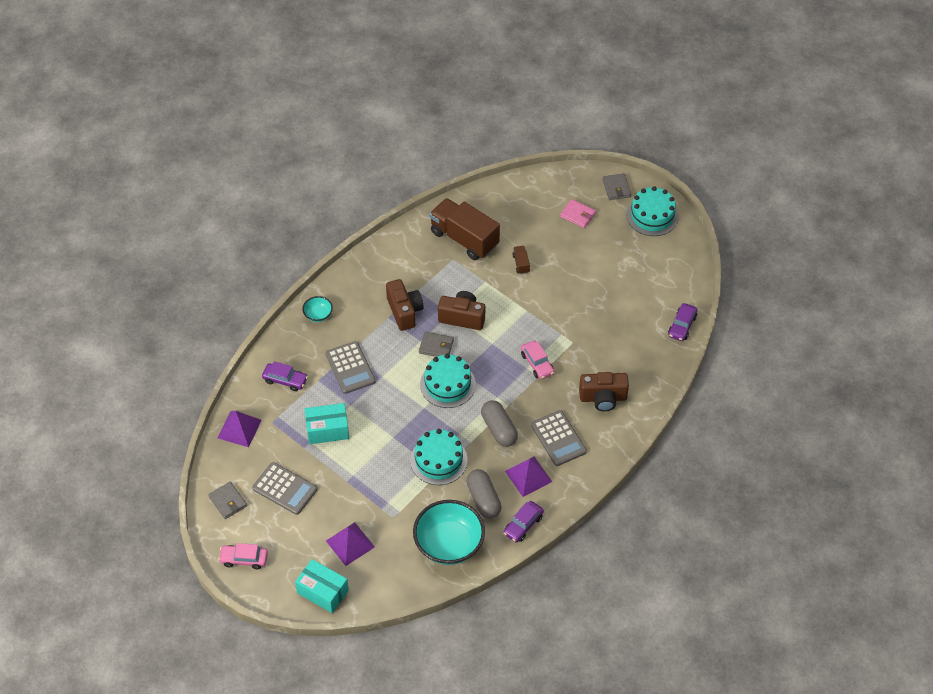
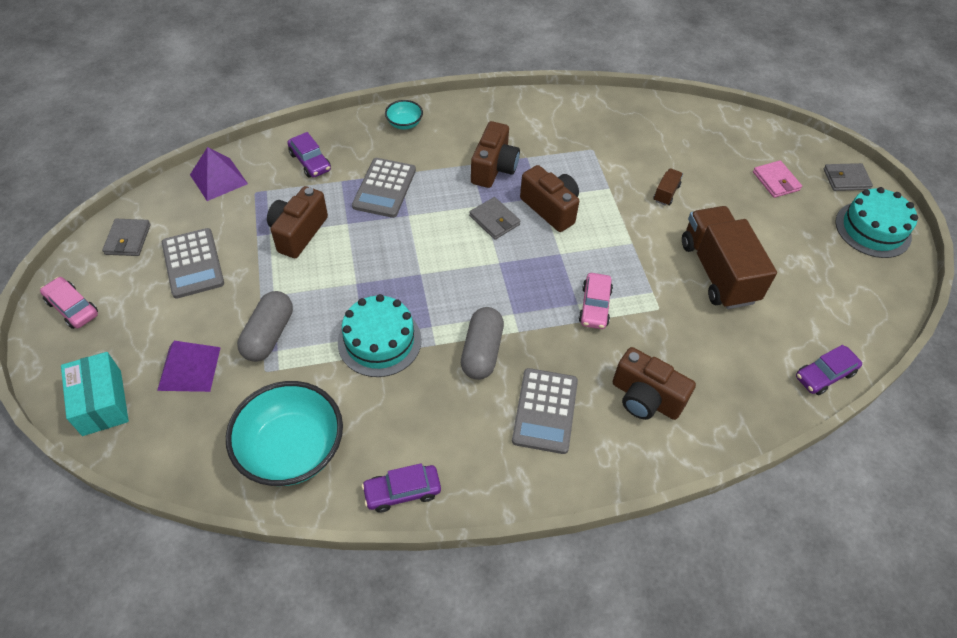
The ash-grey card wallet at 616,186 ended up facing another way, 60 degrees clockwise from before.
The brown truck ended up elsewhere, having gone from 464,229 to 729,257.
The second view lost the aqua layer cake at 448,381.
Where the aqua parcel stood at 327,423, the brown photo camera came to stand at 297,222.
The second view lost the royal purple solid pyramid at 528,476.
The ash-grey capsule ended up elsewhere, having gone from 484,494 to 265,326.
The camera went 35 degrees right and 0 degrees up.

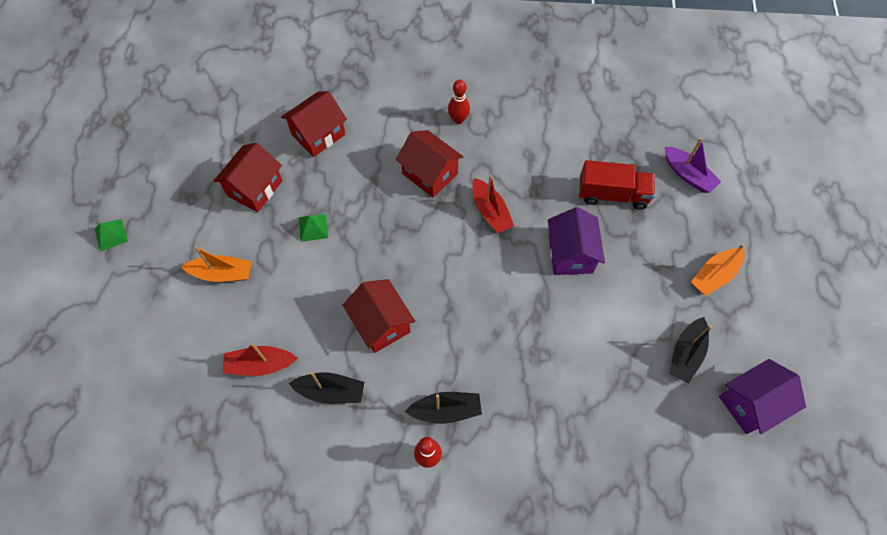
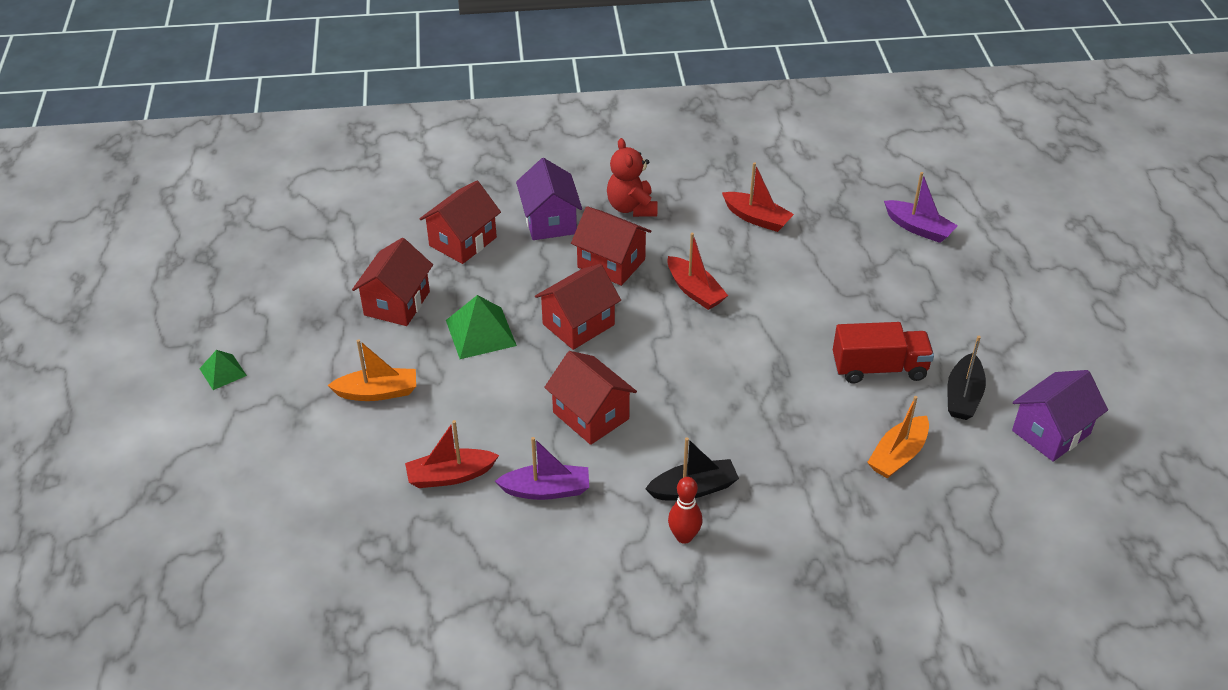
Where the crimson bowling pin stood at 459,102, the crimson teddy came to stand at 632,177.
The crimson truck ended up elsewhere, having gone from 617,185 to 883,353.
The royal purple cottage ended up elsewhere, having gone from 576,241 to 549,199.
The size of the green solid pyramid at 313,228 changed by a factor of 1.67.
The orange-coloured boat ended up elsewhere, having gone from 718,270 to 898,437.
What was the jet-black boat at 326,388 turned into the royal purple boat at 542,468.
The second view gained the crimson boat at 758,197.
The second view gained the crimson cottage at 578,307.
The camera went 10 degrees left and 20 degrees down.

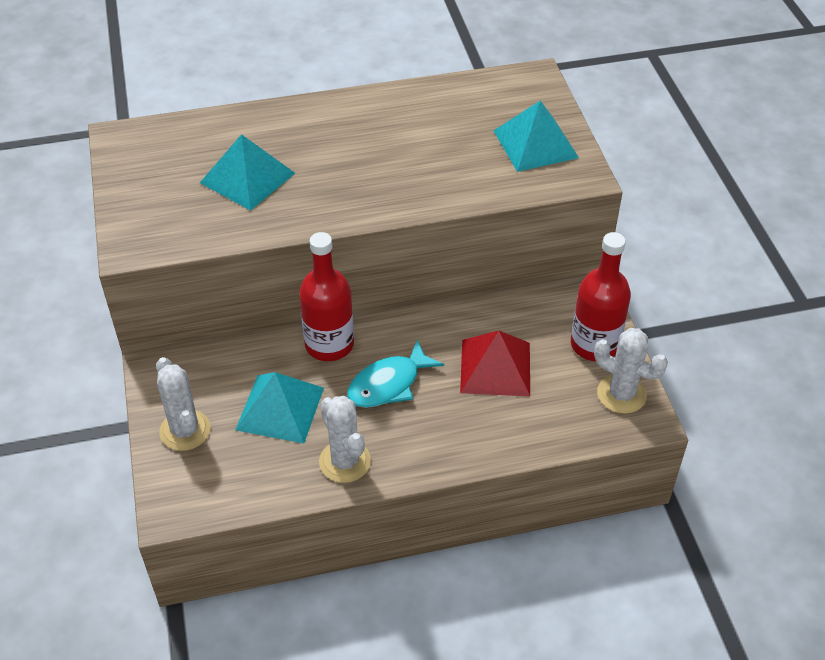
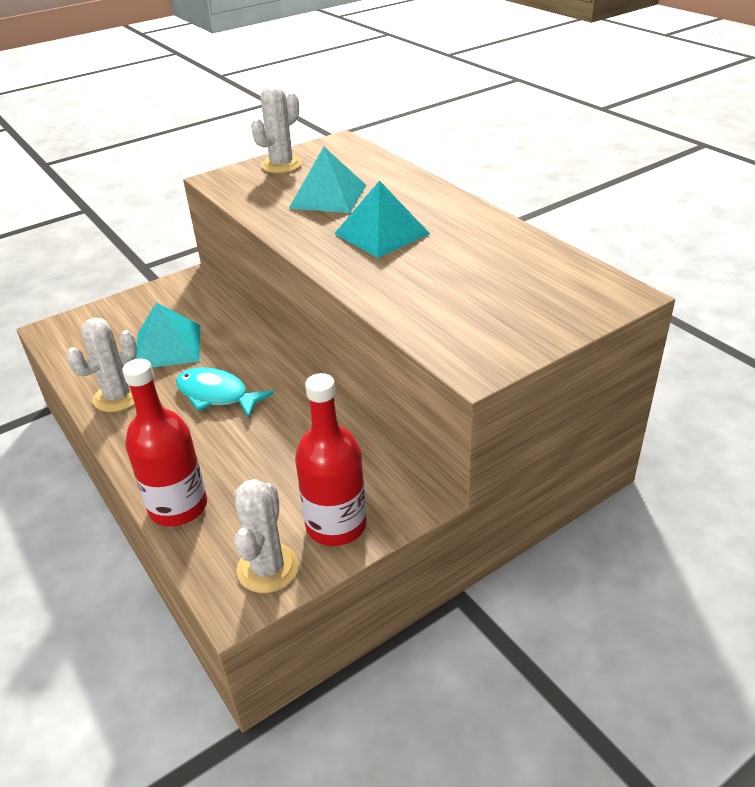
The aqua solid pyramid ended up elsewhere, having gone from 536,136 to 382,219.
The crimson bottle ended up elsewhere, having gone from 326,296 to 164,443.
The second view lost the crimson solid pyramid at 495,363.
The snow-white saguaro cactus ended up elsewhere, having gone from 183,404 to 276,129.
The camera went 70 degrees right and 10 degrees down.

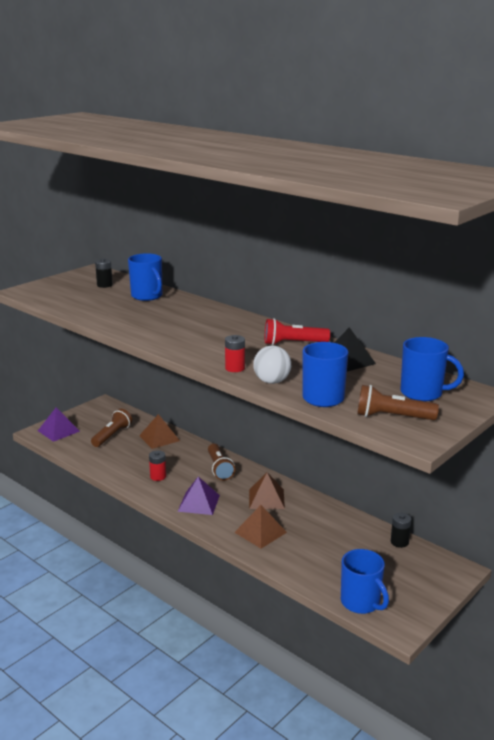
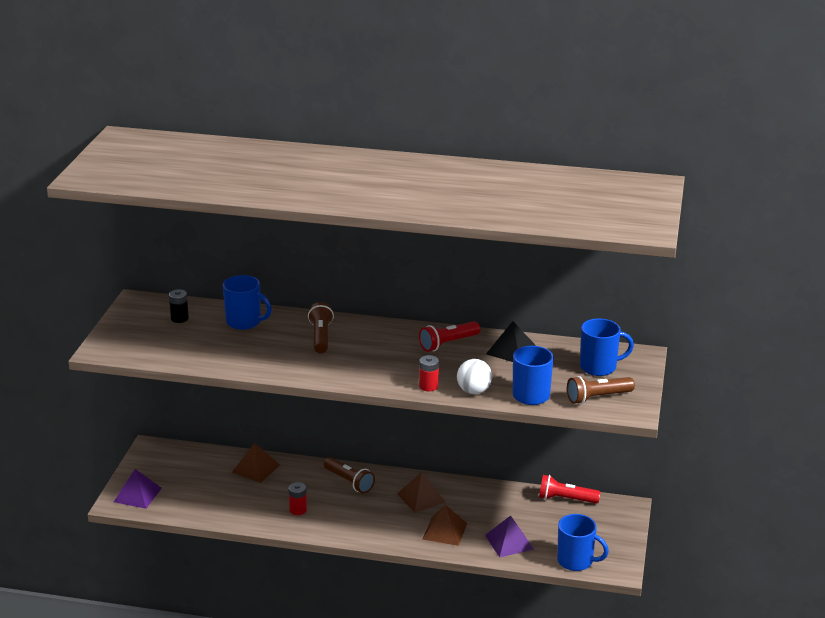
The brown pocket torch ended up elsewhere, having gone from 111,428 to 321,327.
The royal purple solid pyramid ended up elsewhere, having gone from 199,496 to 509,536.
Where the jet-black power cell stood at 401,530, the crimson pocket torch came to stand at 570,489.
The camera went 30 degrees left and 5 degrees up.

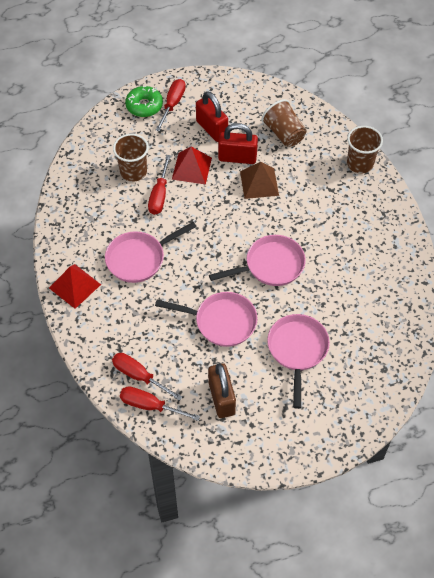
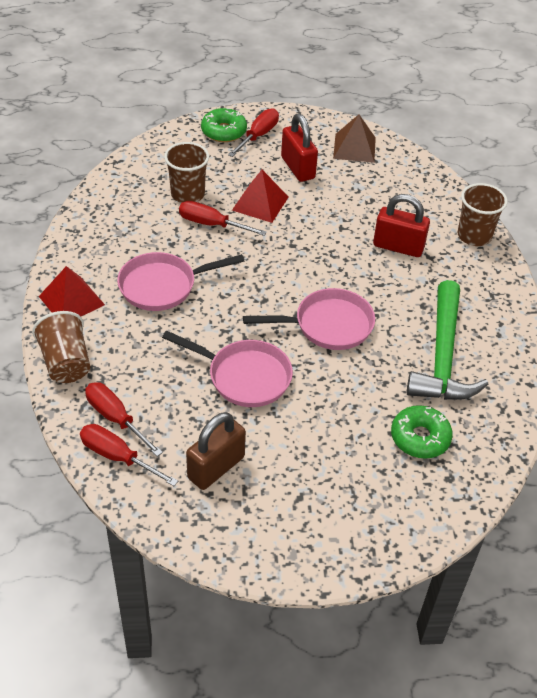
The brown beaker ended up elsewhere, having gone from 284,123 to 61,347.
The crimson lock ended up elsewhere, having gone from 238,143 to 401,225.
The crimson screwdriver at 159,185 ended up facing another way, 90 degrees clockwise from before.
The brown solid pyramid ended up elsewhere, having gone from 259,180 to 354,139.
The second view lost the pink skillet at 298,361.
The brown lock at 222,390 ended up facing another way, 45 degrees clockwise from before.
The second view gained the green hammer at 447,340.
The second view gained the green glazed donut at 422,432.
The camera went 10 degrees right and 10 degrees down.

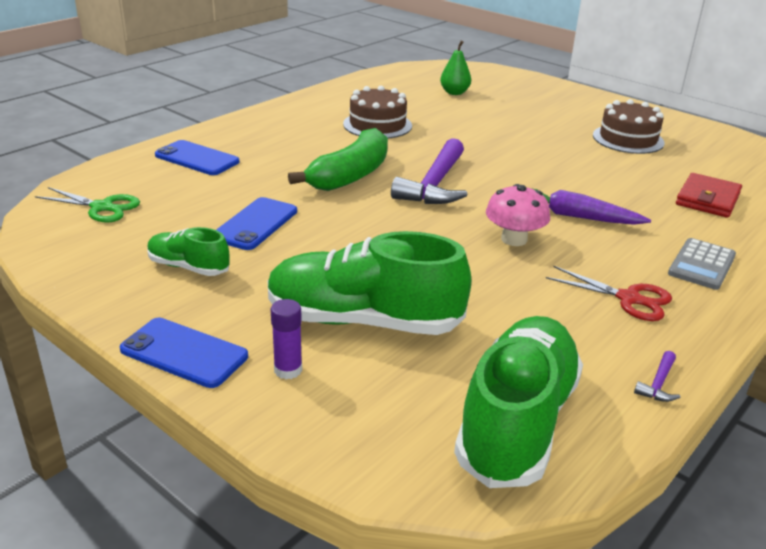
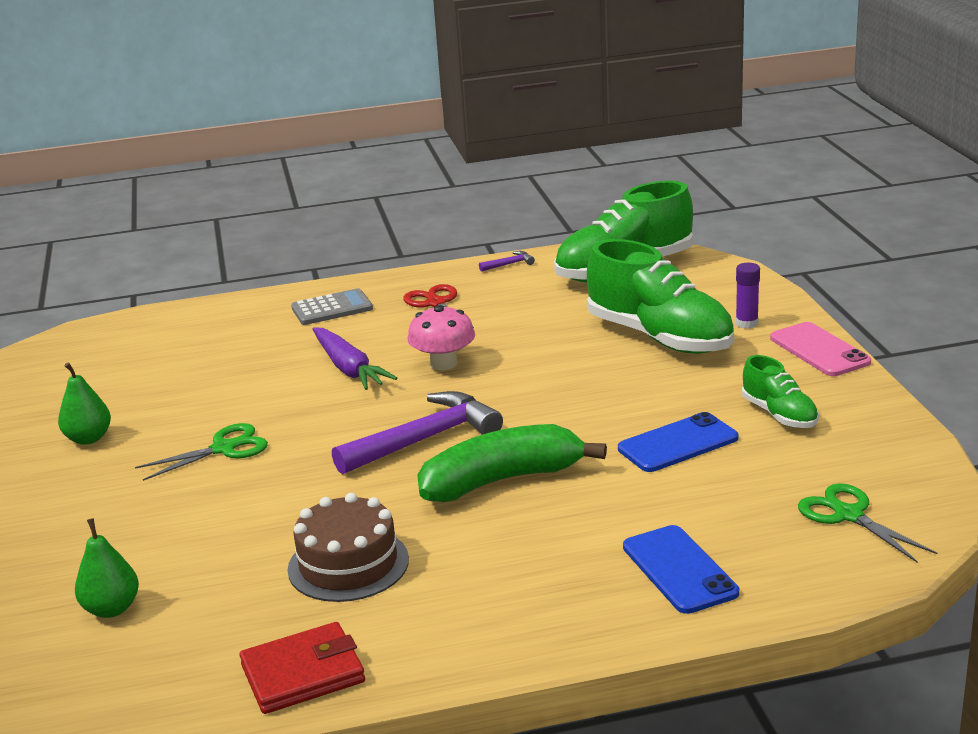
Where the brown layer cake stood at 629,126, the green pear came to stand at 84,403.
The crimson card wallet ended up elsewhere, having gone from 709,195 to 302,668.
What was the royal blue smartphone at 184,353 turned into the pink smartphone at 820,349.
The second view gained the green scissors at 201,452.
The camera went 140 degrees left and 5 degrees down.

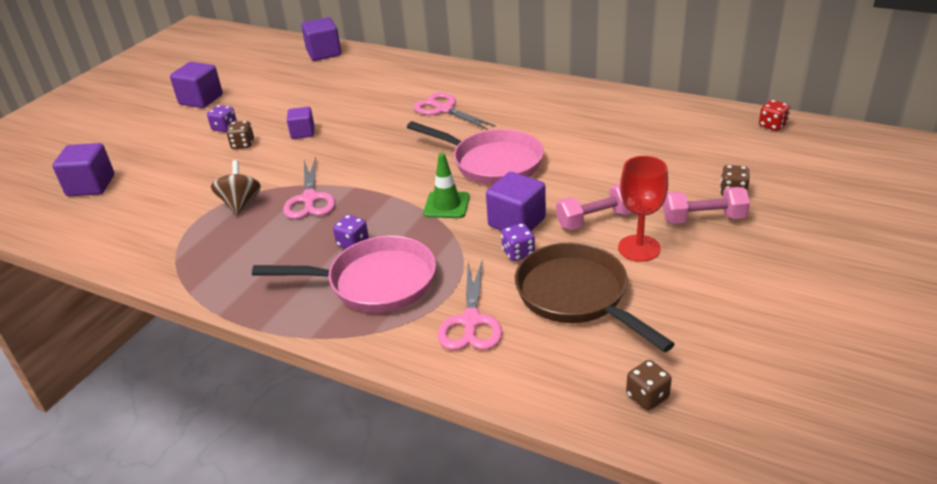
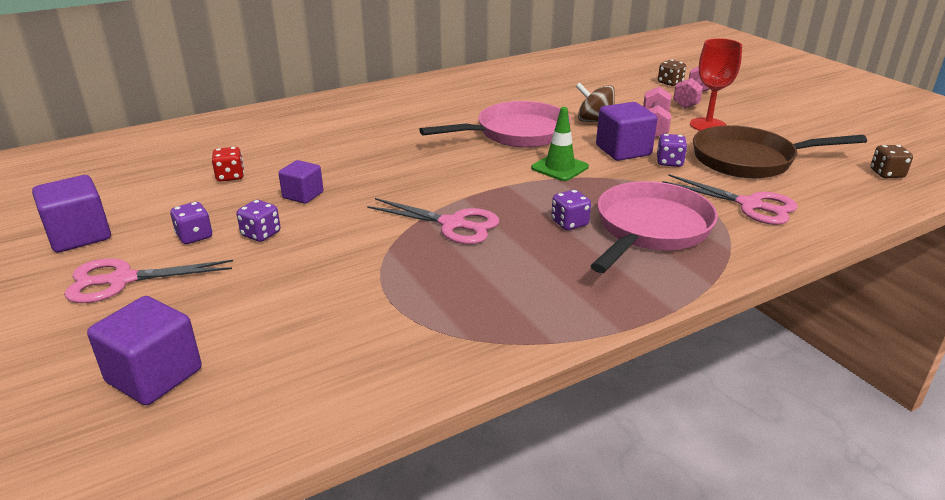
The second view lost the royal purple cube at 321,39.
The pink scissors ended up elsewhere, having gone from 455,111 to 148,280.
The crimson die ended up elsewhere, having gone from 774,115 to 228,164.
What was the brown die at 240,135 turned into the royal purple die at 258,221.
The brown toy top ended up elsewhere, having gone from 236,187 to 595,102.
The camera went 60 degrees left and 5 degrees down.

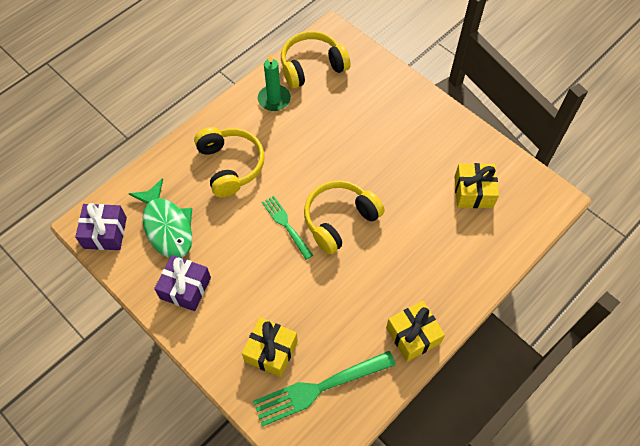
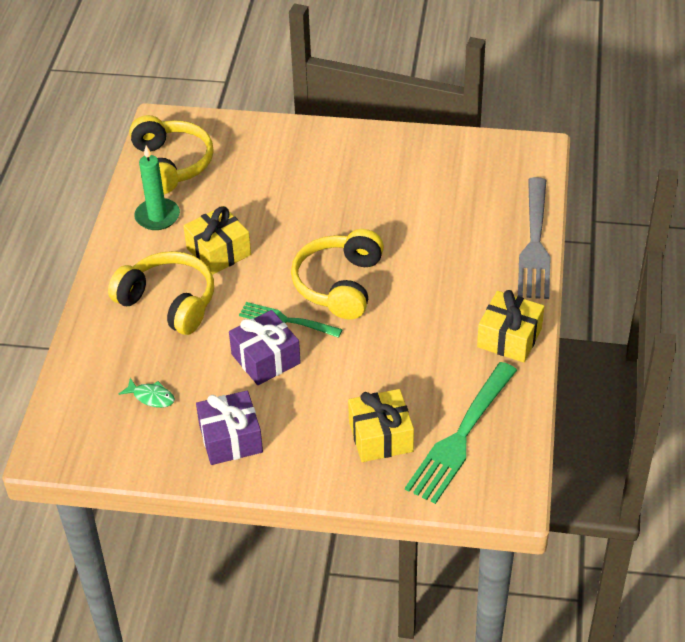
The golden headphones at 316,60 ended up facing another way, 135 degrees clockwise from before.
The golden present ended up elsewhere, having gone from 476,185 to 217,240.
The size of the green fish at 160,218 changed by a factor of 0.44.
The royal purple present ended up elsewhere, having gone from 101,226 to 265,347.
The second view gained the ash-grey fork at 534,238.
The camera went 35 degrees left and 15 degrees down.

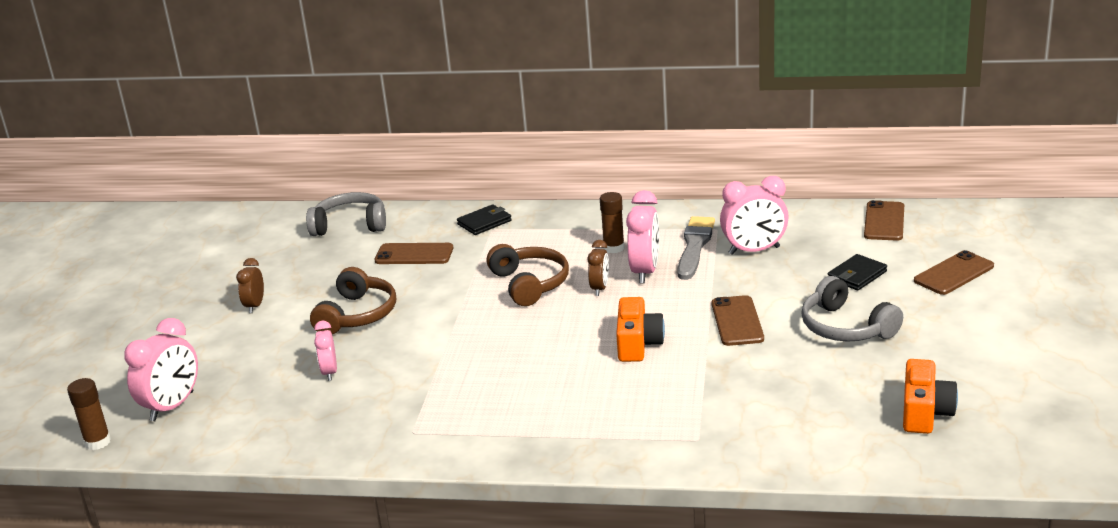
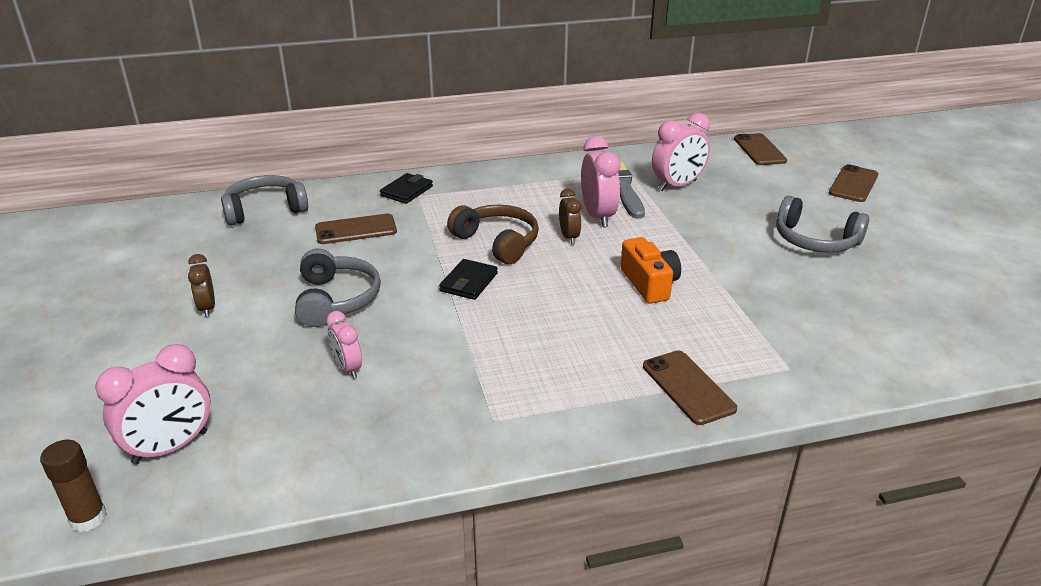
The second view lost the brown glue at 612,222.
The jet-black card wallet ended up elsewhere, having gone from 857,272 to 468,279.
What was the brown headphones at 353,300 turned into the ash-grey headphones at 338,288.
The brown smartphone ended up elsewhere, having gone from 738,320 to 690,388.
The pink alarm clock at 161,369 ended up facing another way, 45 degrees clockwise from before.
The second view lost the orange-coloured photo camera at 930,396.
The camera went 25 degrees left and 5 degrees up.

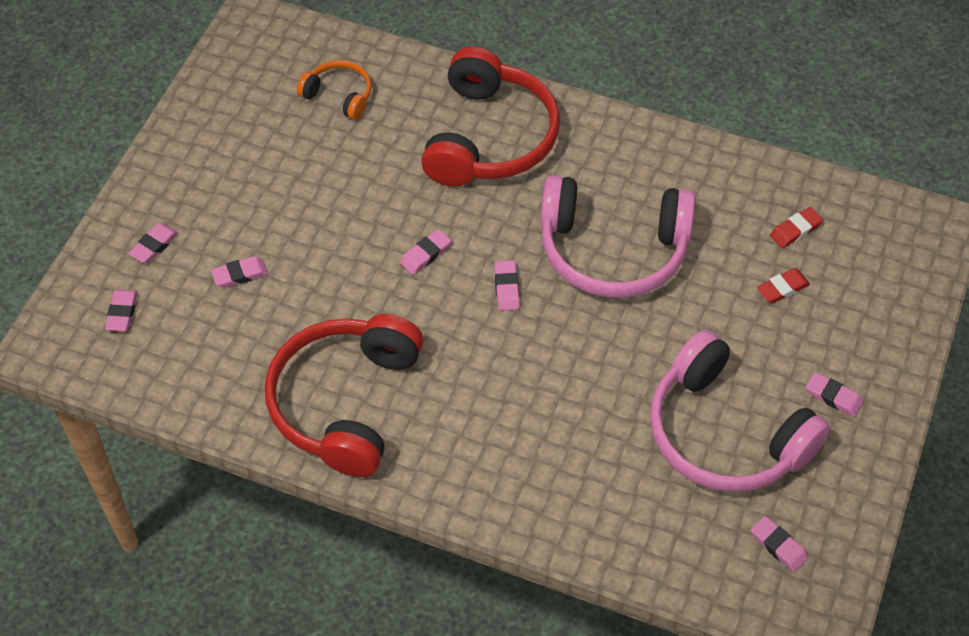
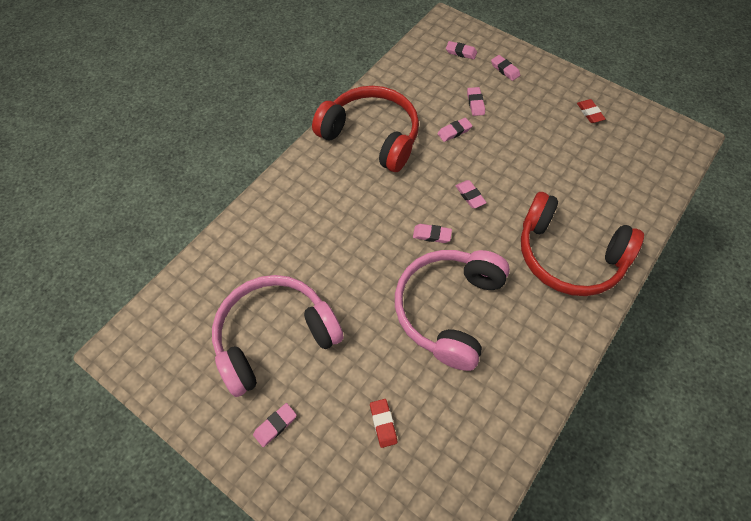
The second view lost the orange-coloured headphones at 334,90.
The crimson eraser ended up elsewhere, having gone from 796,227 to 591,111.
The pink eraser ended up elsewhere, having gone from 779,544 to 454,130.
The camera went 105 degrees right and 5 degrees up.

